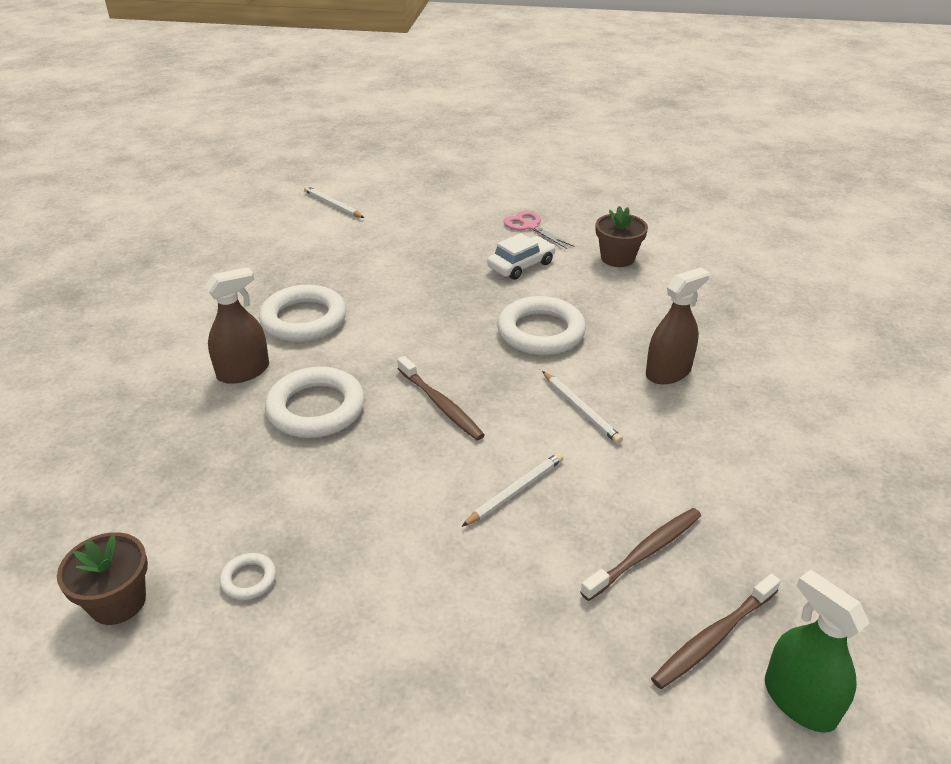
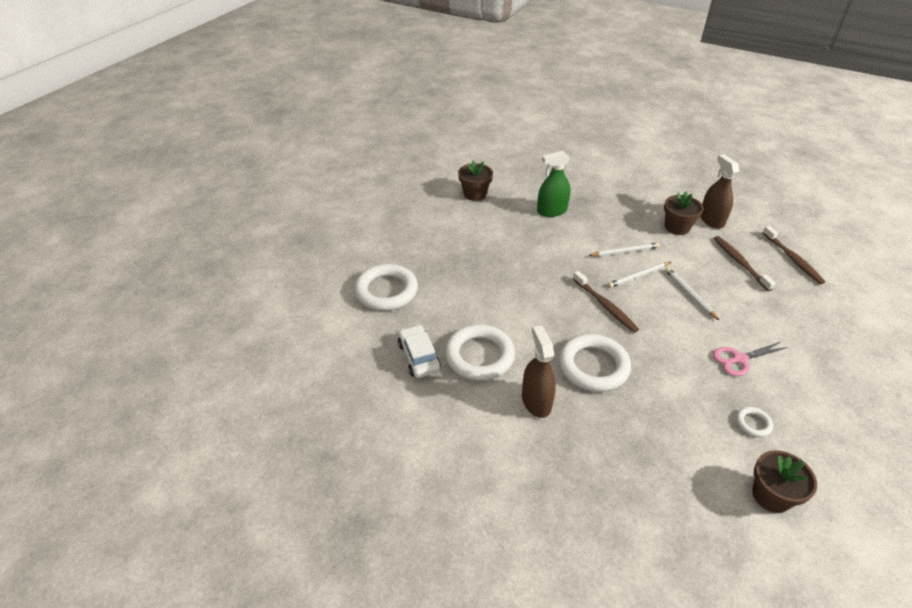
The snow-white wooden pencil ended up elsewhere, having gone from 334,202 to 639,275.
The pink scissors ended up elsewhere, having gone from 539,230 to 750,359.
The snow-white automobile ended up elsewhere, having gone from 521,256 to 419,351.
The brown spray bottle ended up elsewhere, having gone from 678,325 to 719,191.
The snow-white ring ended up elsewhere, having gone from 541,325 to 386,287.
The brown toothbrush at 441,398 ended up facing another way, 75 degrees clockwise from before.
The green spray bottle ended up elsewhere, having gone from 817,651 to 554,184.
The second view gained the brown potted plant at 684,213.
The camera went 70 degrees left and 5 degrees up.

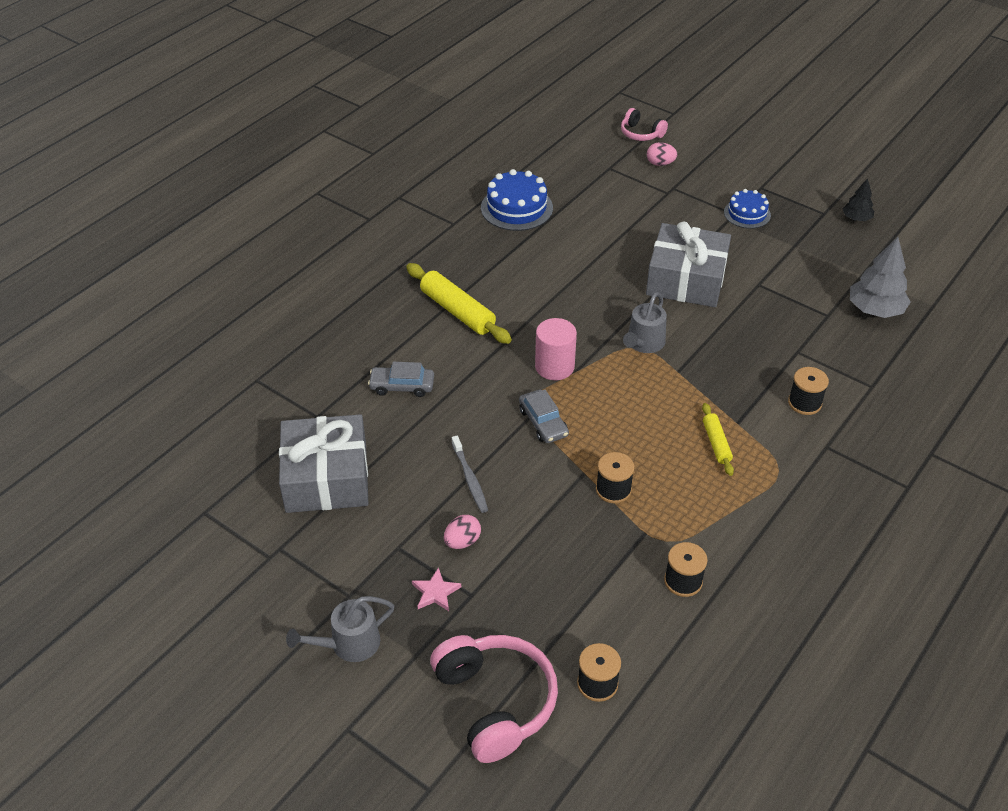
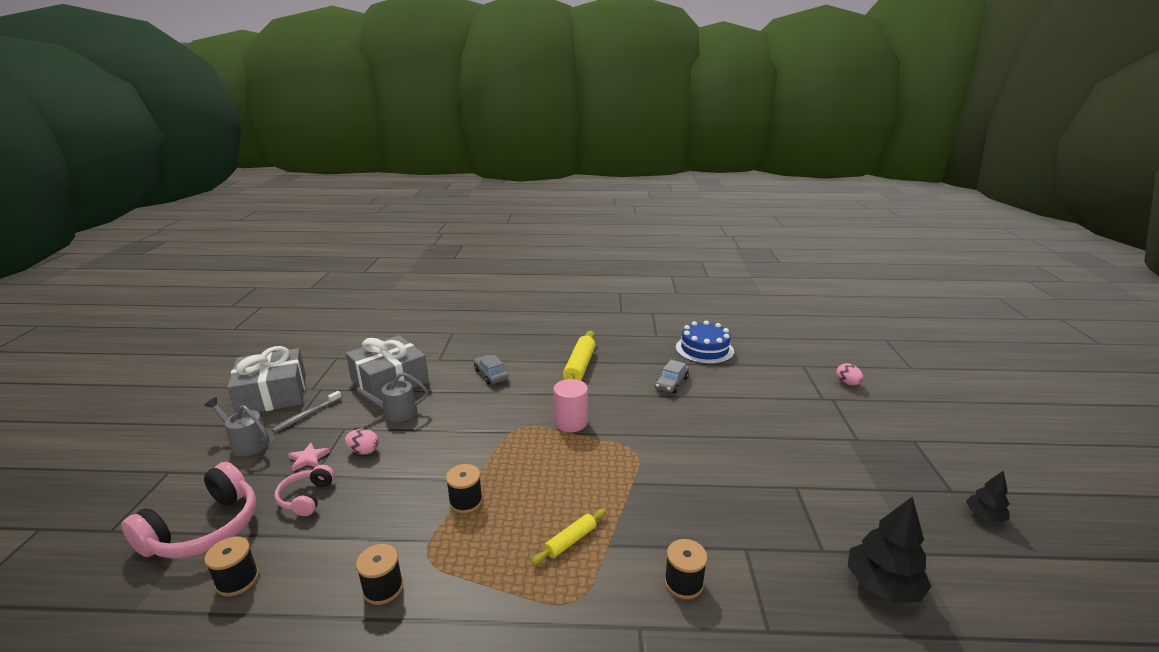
The pink headphones ended up elsewhere, having gone from 644,124 to 304,490.
The second view lost the royal blue layer cake at 747,209.
The ash-grey present ended up elsewhere, having gone from 688,264 to 266,379.
What was the ash-grey fir tree at 880,277 turned into the jet-black fir tree at 889,549.
The ash-grey sprinkling can ended up elsewhere, having gone from 645,322 to 388,397.
The ash-grey automobile ended up elsewhere, having gone from 544,416 to 672,376.
The ash-grey toothbrush ended up elsewhere, having gone from 470,474 to 307,412.
The camera went 55 degrees right and 20 degrees down.

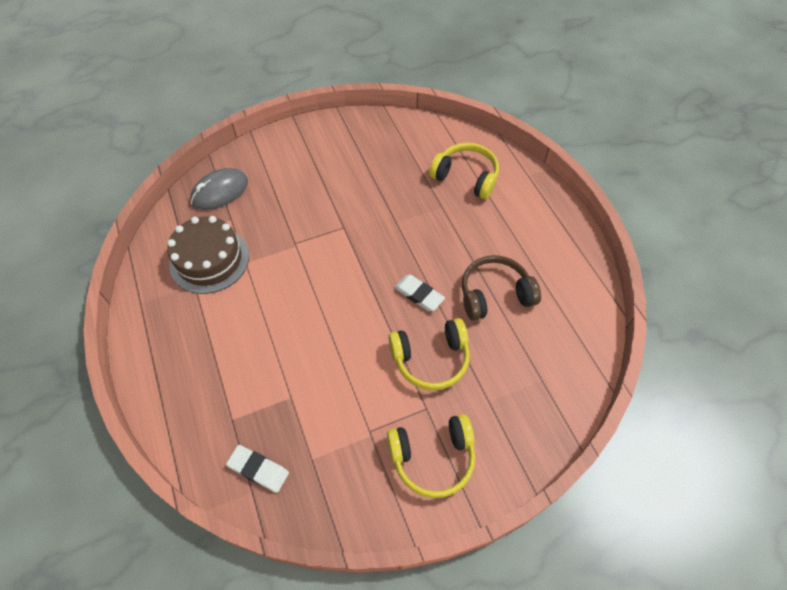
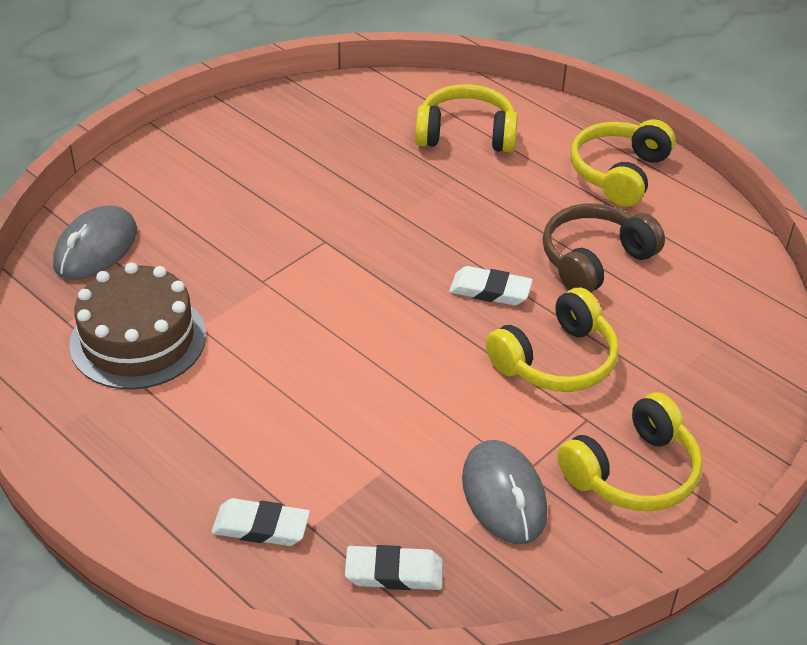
The second view gained the golden headphones at 623,162.
The second view gained the ash-grey PC mouse at 504,492.
The second view gained the snow-white eraser at 260,522.
The camera went 25 degrees left and 15 degrees down.

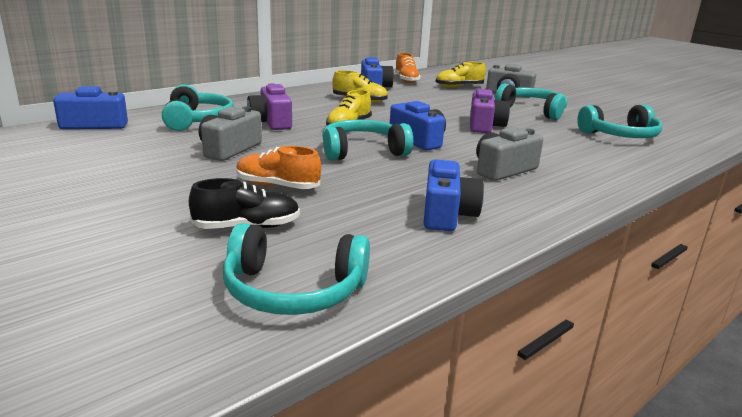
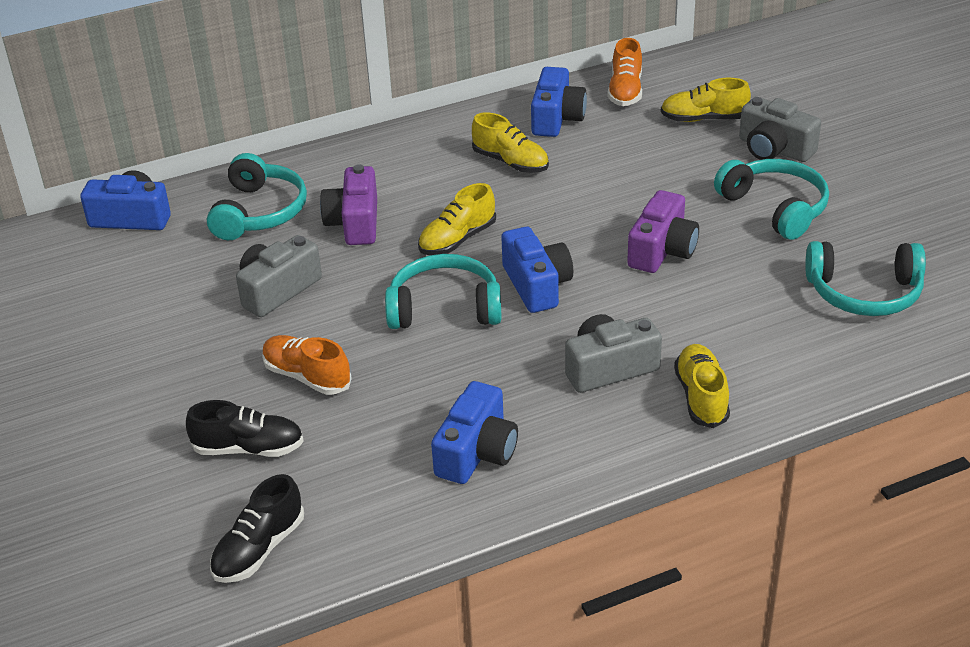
Where the aqua headphones stood at 296,269, the jet-black sneaker came to stand at 257,528.
The second view gained the golden sneaker at 702,386.
The camera went 20 degrees right and 15 degrees up.

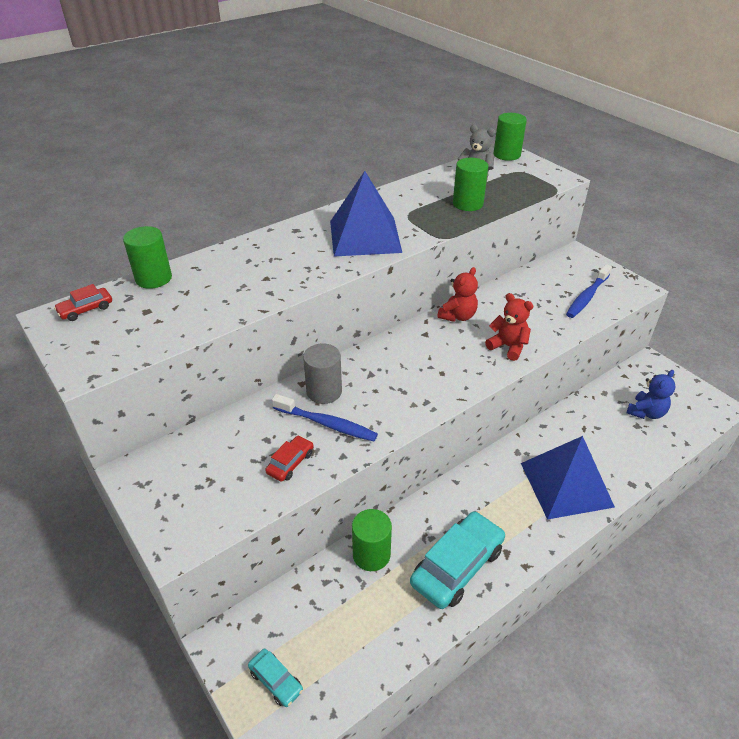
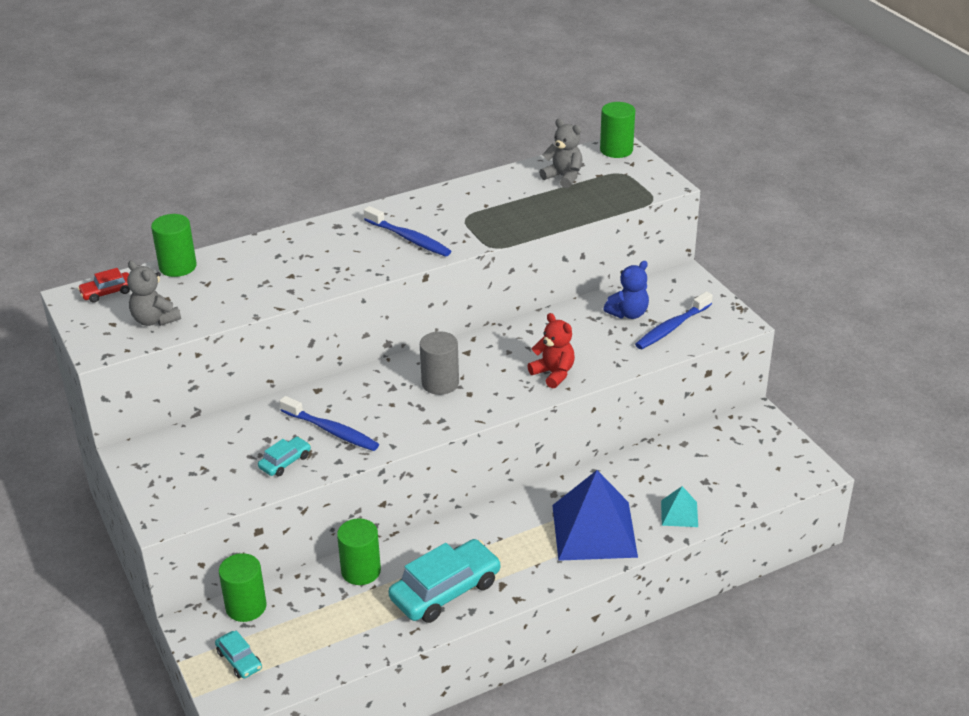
The green cylinder ended up elsewhere, having gone from 470,184 to 242,587.
Where the royal blue solid pyramid stood at 366,214, the royal blue toothbrush came to stand at 407,231.
The second view lost the crimson teddy at 457,294.
The ash-grey cylinder ended up elsewhere, having gone from 322,373 to 439,363.
The royal blue teddy ended up elsewhere, having gone from 651,394 to 626,290.
What was the crimson automobile at 289,458 turned into the aqua automobile at 284,456.
The second view gained the ash-grey teddy at 154,293.
The second view gained the aqua solid pyramid at 679,506.
The camera went 10 degrees right and 5 degrees down.

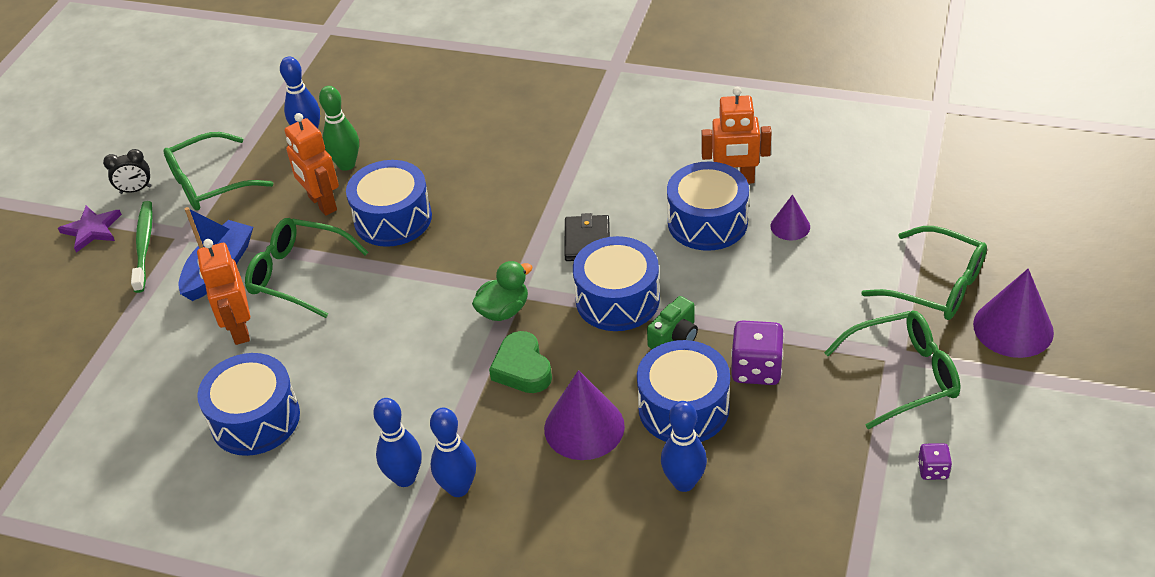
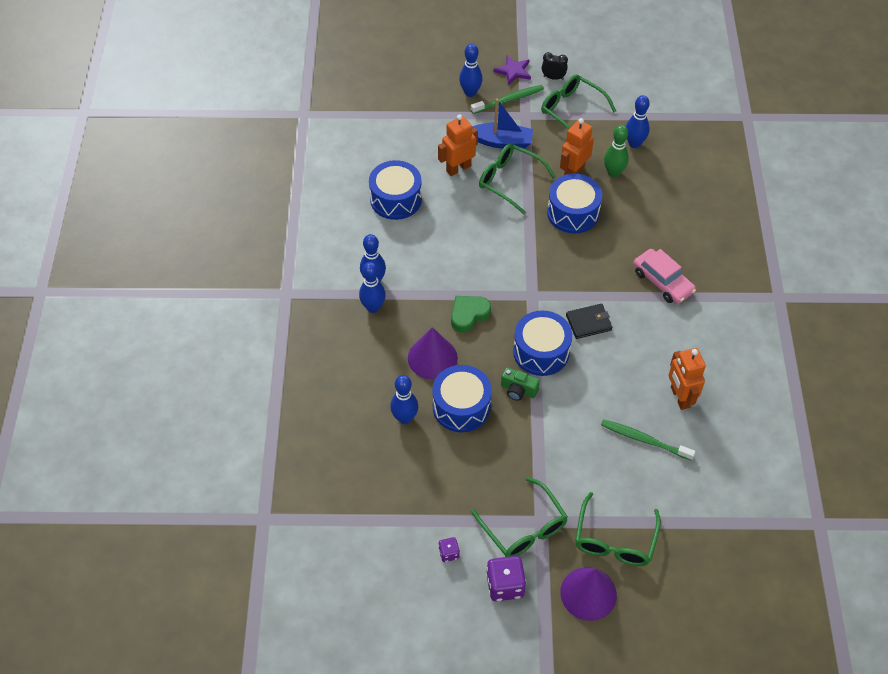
The jet-black alarm clock at 127,171 ended up facing another way, 135 degrees clockwise from before.
The second view lost the royal blue toy drum at 708,206.
Where the royal purple cone stood at 790,217, the green toothbrush came to stand at 648,440.
The green glasses at 307,268 ended up facing another way, 60 degrees counterclockwise from before.
The second view lost the green toy duck at 502,291.
The royal purple die ended up elsewhere, having gone from 757,352 to 506,578.
The second view gained the royal blue bowling pin at 470,70.
The second view gained the pink automobile at 664,276.
The camera went 70 degrees right and 10 degrees up.

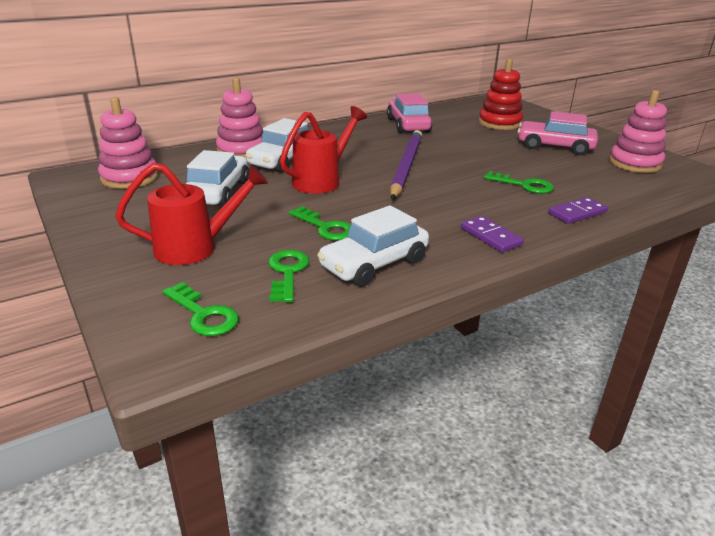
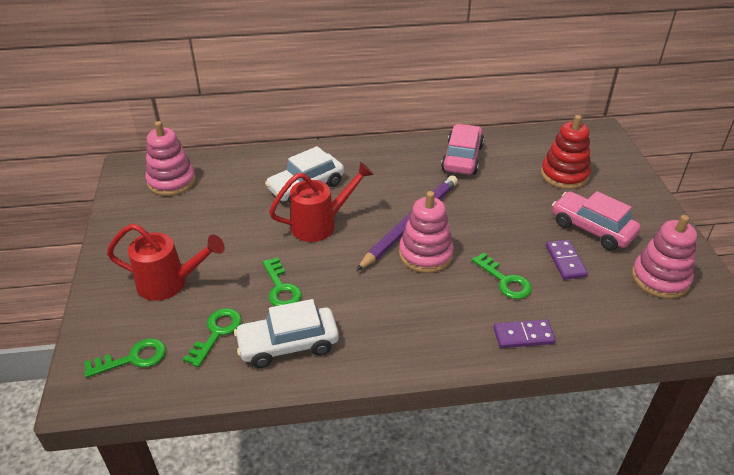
The pink stacking rings ended up elsewhere, having gone from 239,117 to 426,232.
The second view lost the snow-white automobile at 217,178.
The royal purple domino ended up elsewhere, having gone from 492,234 to 567,260.
The green door key at 200,309 ended up facing another way, 90 degrees counterclockwise from before.
The camera went 25 degrees right and 10 degrees up.

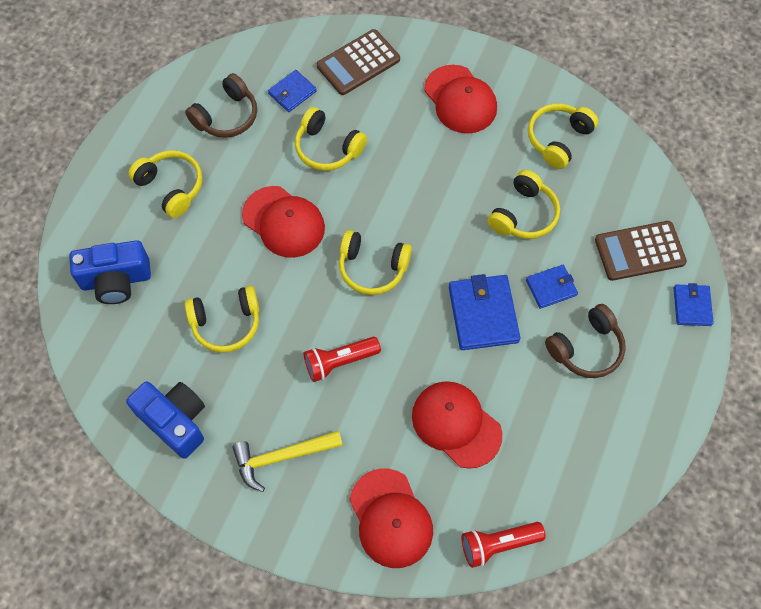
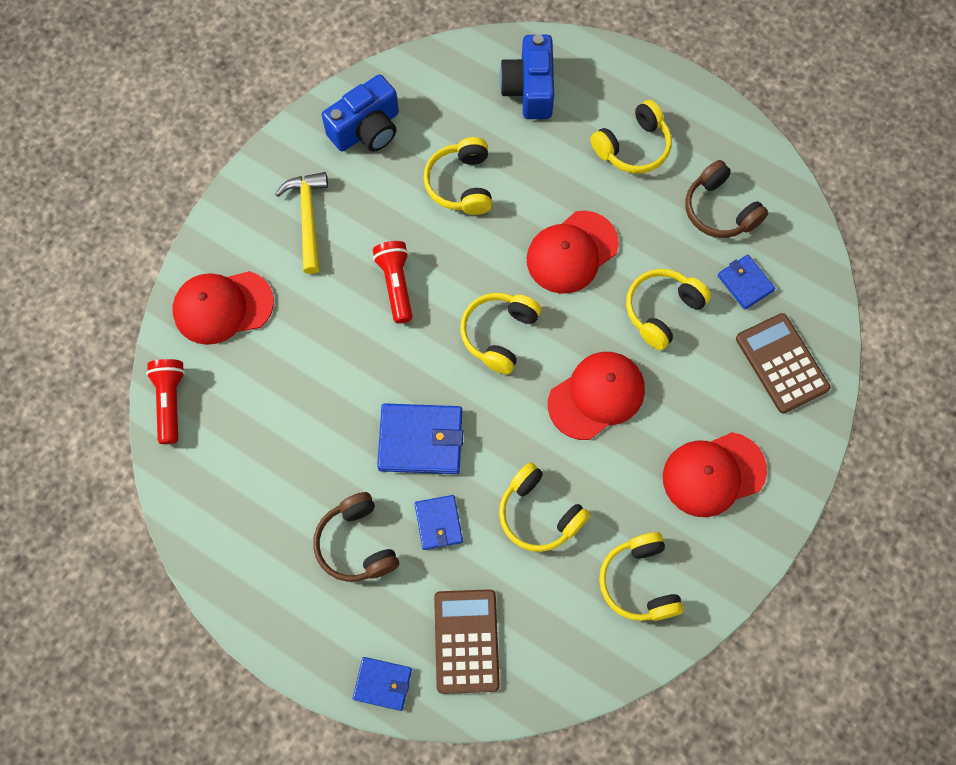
The golden headphones at 563,136 ended up facing another way, 150 degrees counterclockwise from before.
The crimson baseball cap ended up elsewhere, having gone from 457,425 to 596,396.
The camera went 100 degrees right and 5 degrees up.

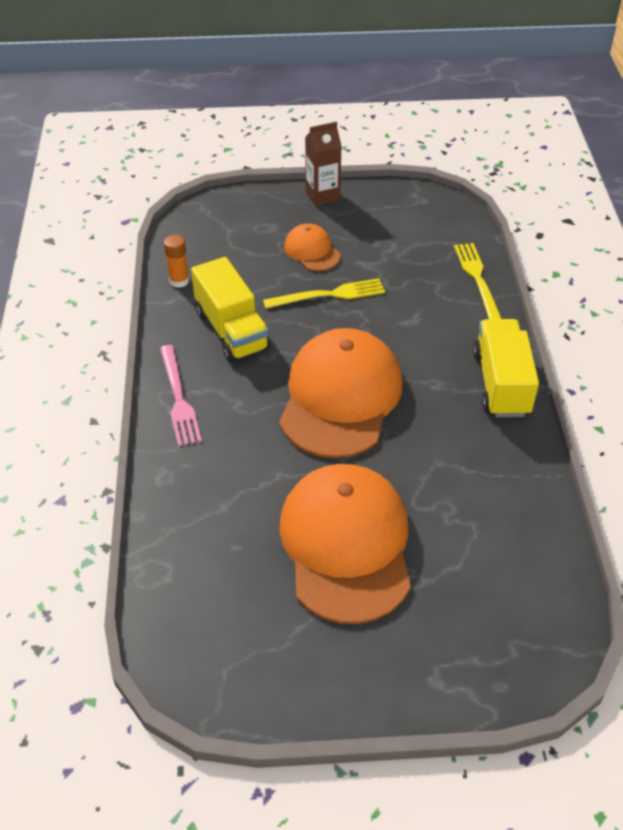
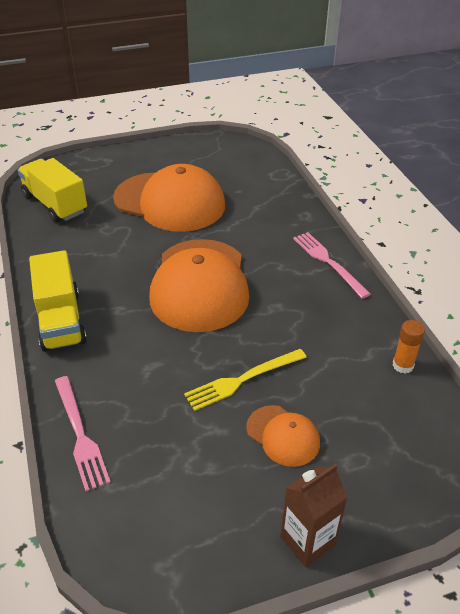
What was the golden fork at 478,281 turned into the pink fork at 83,433.
The golden truck ended up elsewhere, having gone from 230,309 to 52,190.
The orange-coloured baseball cap at 345,544 ended up facing another way, 45 degrees counterclockwise from before.
The camera went 165 degrees right and 5 degrees down.

